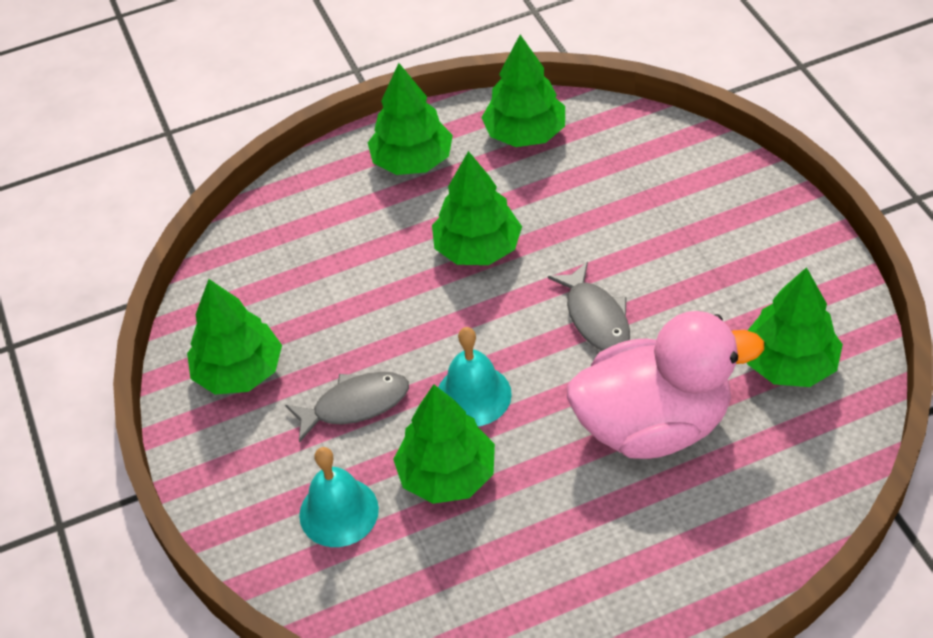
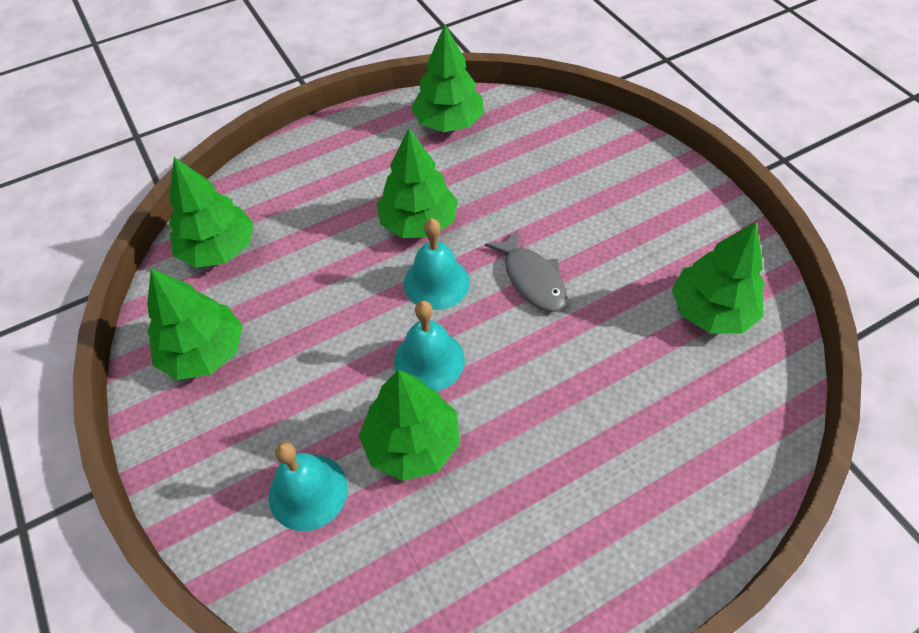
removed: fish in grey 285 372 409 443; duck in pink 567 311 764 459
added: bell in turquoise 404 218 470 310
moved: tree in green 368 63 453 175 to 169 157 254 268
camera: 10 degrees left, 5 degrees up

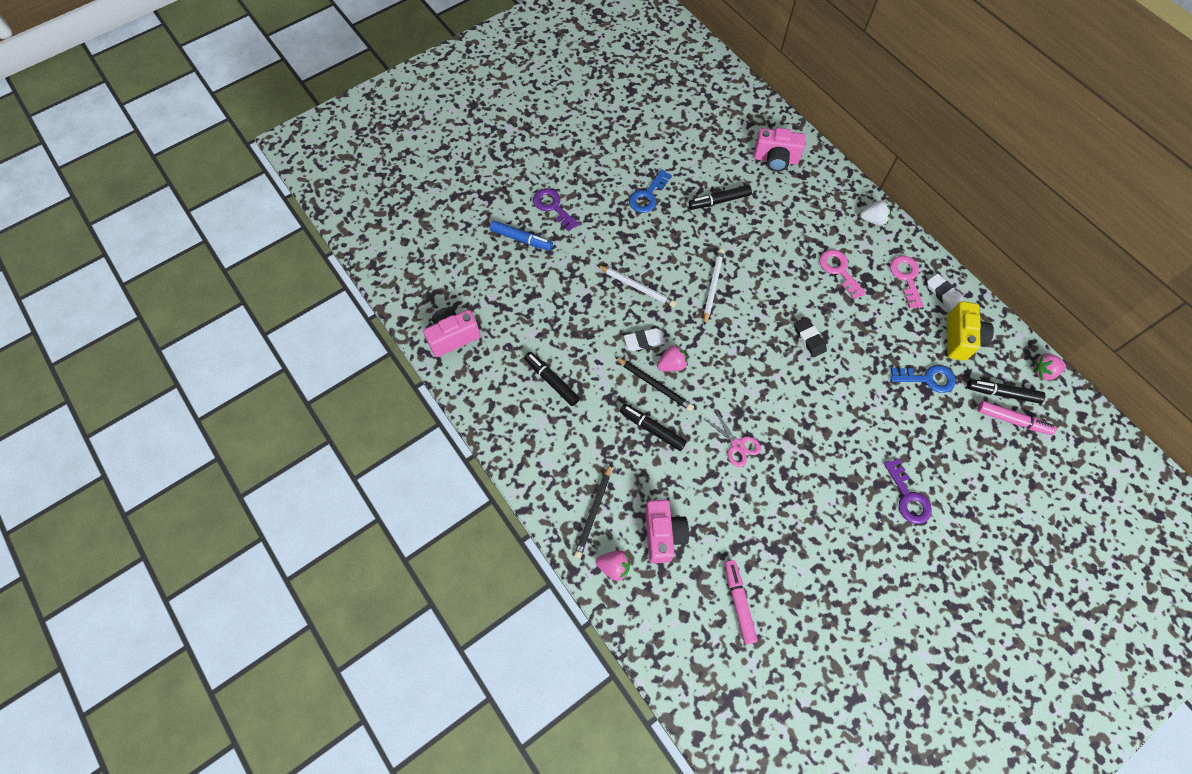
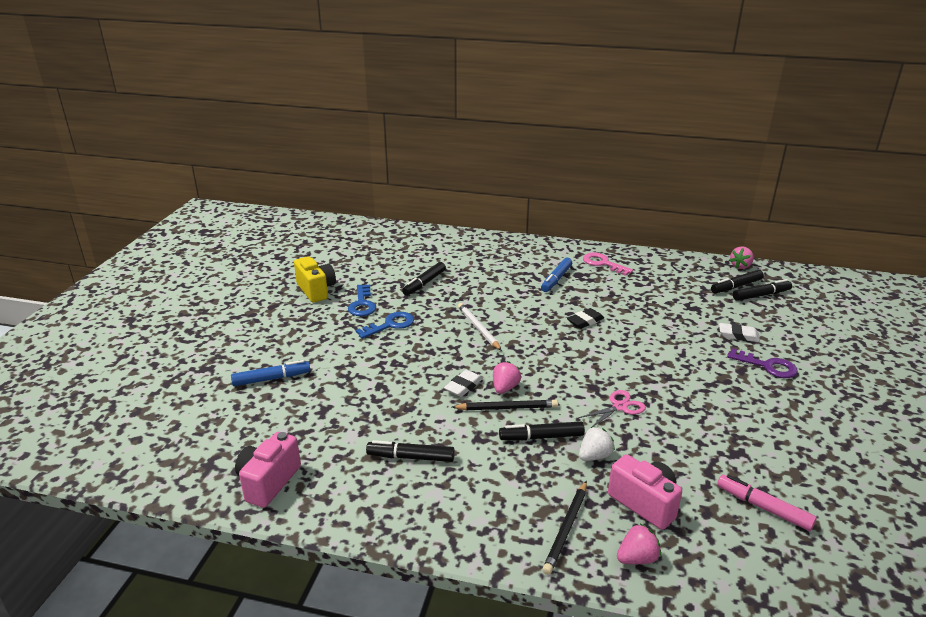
removed: key in purple 533 188 579 232; pencil in white 597 265 676 307; camera in pink 754 128 805 172
moved: strawberry in white 860 200 891 226 to 579 426 615 461; key in blue 891 365 955 393 to 356 312 414 339; eraser in white 927 274 963 311 to 719 323 760 342; camera in yellow 947 301 994 361 to 294 256 336 303
replaced: key in pink 820 250 866 299 to marker in blue 541 258 572 292
recoloured: marker in pink 978 401 1057 435 to marker in black 733 279 792 301
turned: pencil in black 574 464 611 559 = 542 481 587 575 45 degrees clockwise; scissors in pink 703 409 761 467 = 578 390 646 428 45 degrees counterclockwise; eraser in black 794 317 827 357 = 567 308 604 329 60 degrees counterclockwise
camera: 40 degrees left, 35 degrees down

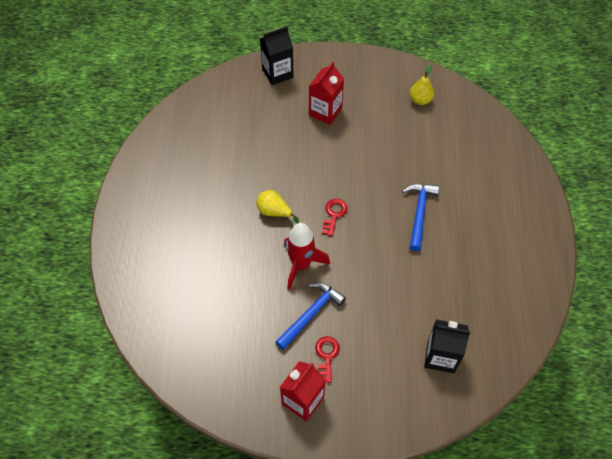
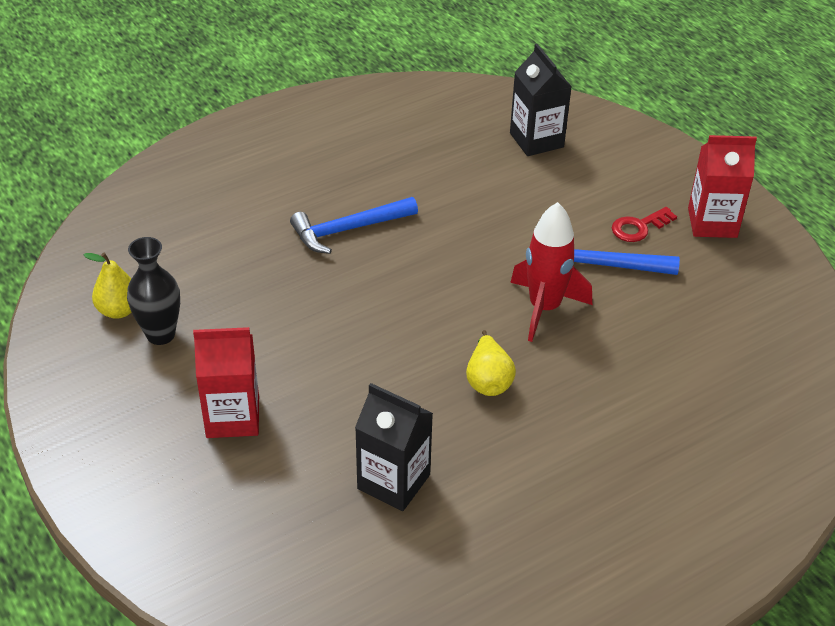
removed: key in red 322 199 348 236
added: vase in black 127 237 180 345
moved: carton in black 260 26 294 85 to 355 383 433 511
camera: 125 degrees left, 15 degrees down

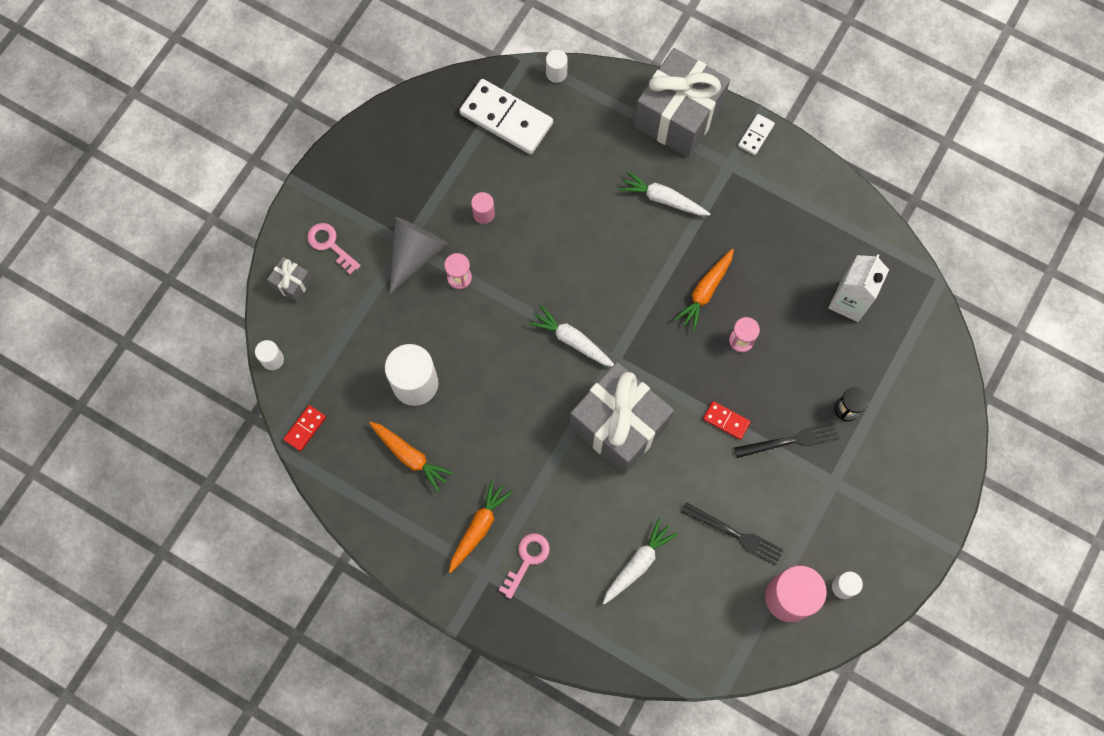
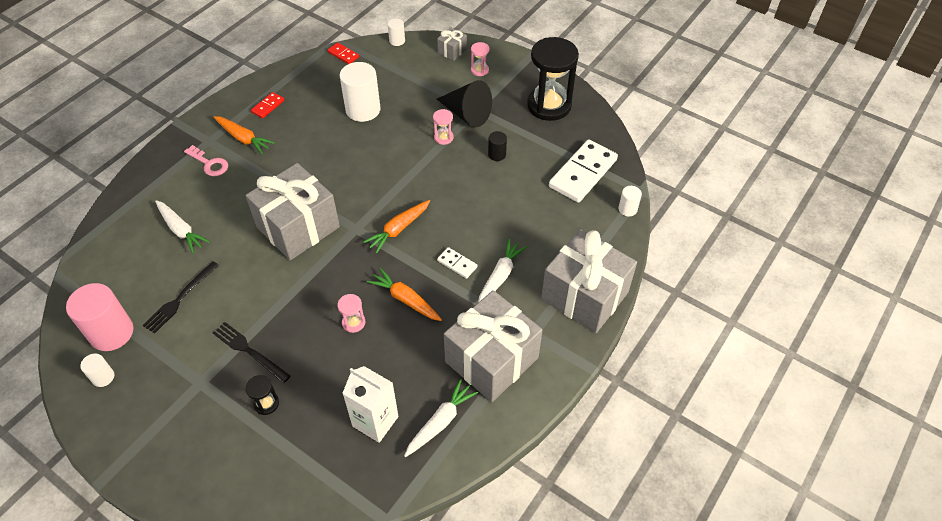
added: gift in grey 444 290 542 402; hourglass in black 527 37 579 121
moved: carrot in orange 369 422 453 492 to 363 200 430 254; carrot in white 529 305 614 367 to 404 379 478 457; domino in red 703 401 751 440 to 251 92 284 118; domino in white 738 114 775 155 to 437 247 477 279
replaced: key in pink 307 223 361 275 to hourglass in pink 471 42 490 76
recoloured: cone in grey 389 217 448 294 to cone in black 437 80 492 127; cylinder in pink 471 192 495 224 to cylinder in black 488 131 507 161
turned: fork in black 734 422 839 458 = 213 322 290 383 135 degrees clockwise
camera: 95 degrees right, 20 degrees down

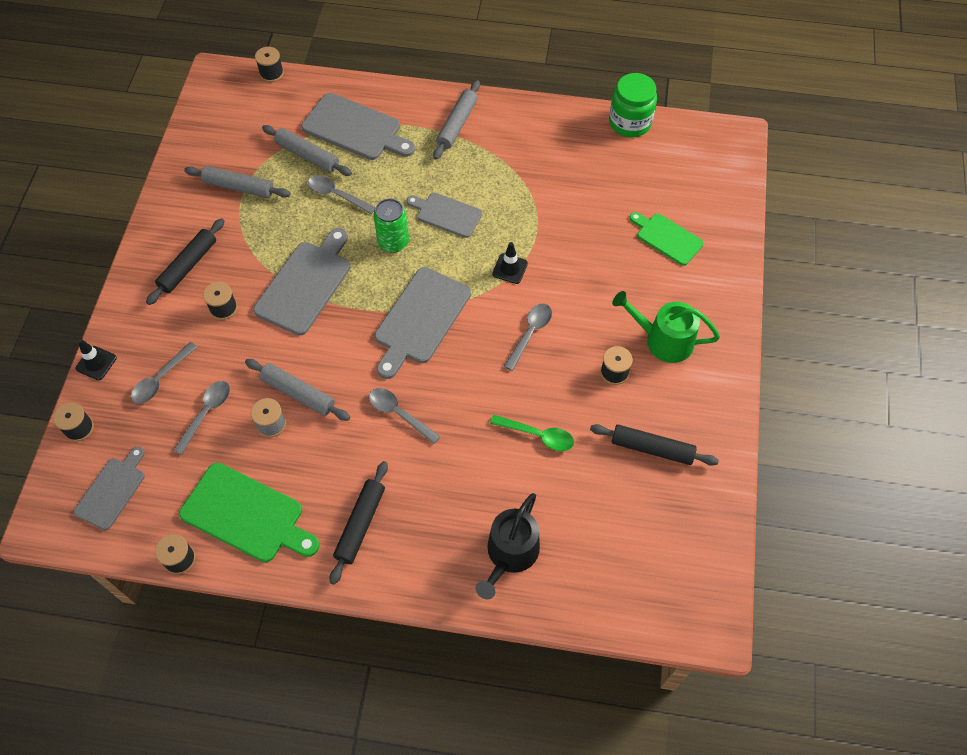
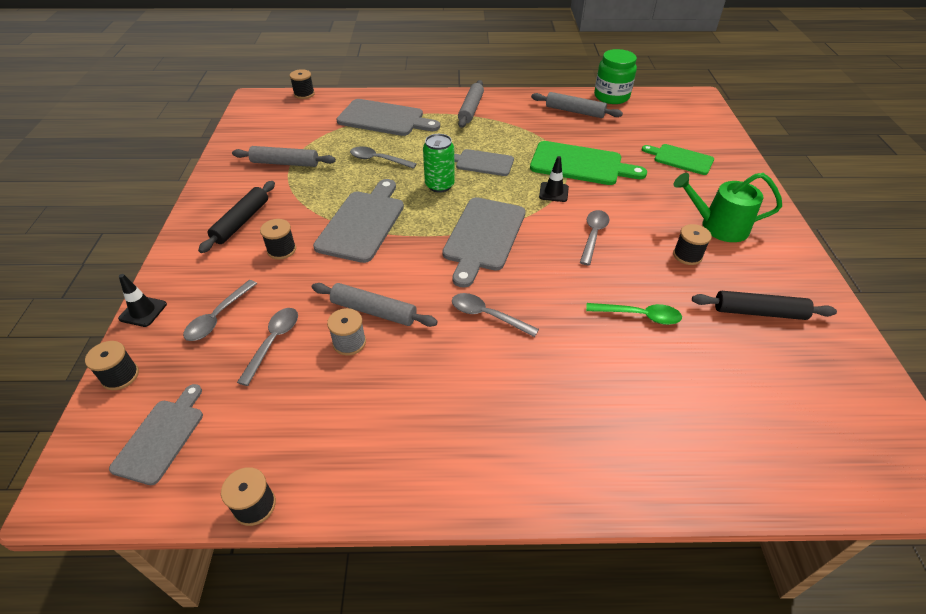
removed: rolling pin in black 330 461 388 585; watering can in black 476 493 540 599
moved: cutting board in green 179 463 320 562 to 530 141 647 185; rolling pin in grey 262 125 352 176 to 531 92 623 118
camera: 10 degrees left, 15 degrees down

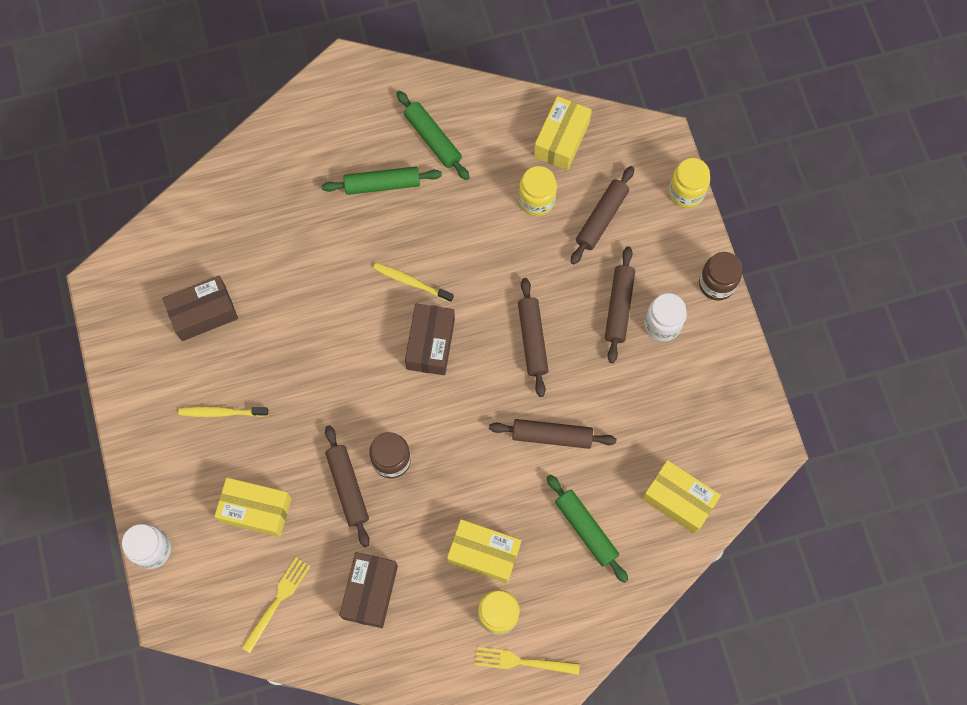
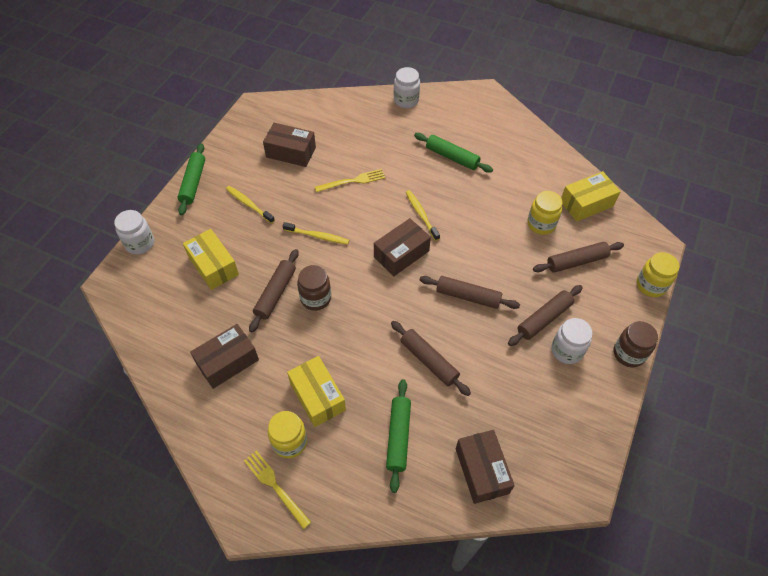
added: toothbrush in yellow 282 222 349 245; jar in white 394 67 420 108
moved: fork in yellow 241 557 311 653 to 315 169 385 192; rolling pin in green 396 91 470 180 to 178 143 205 215
recoloured: box in yellow 642 460 721 534 to box in brown 456 430 515 504
turned: rolling pin in brown 518 278 549 397 = 420 276 520 309 75 degrees clockwise
camera: 40 degrees right, 15 degrees down

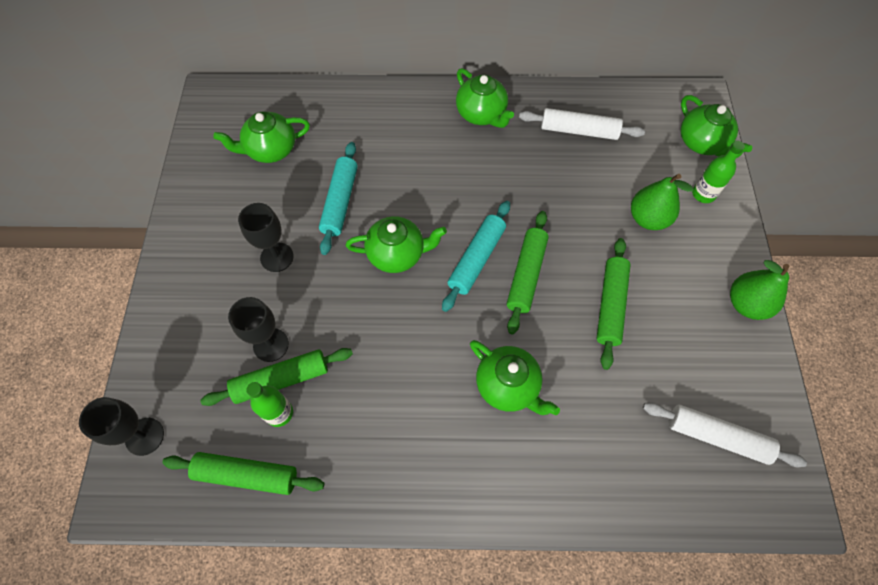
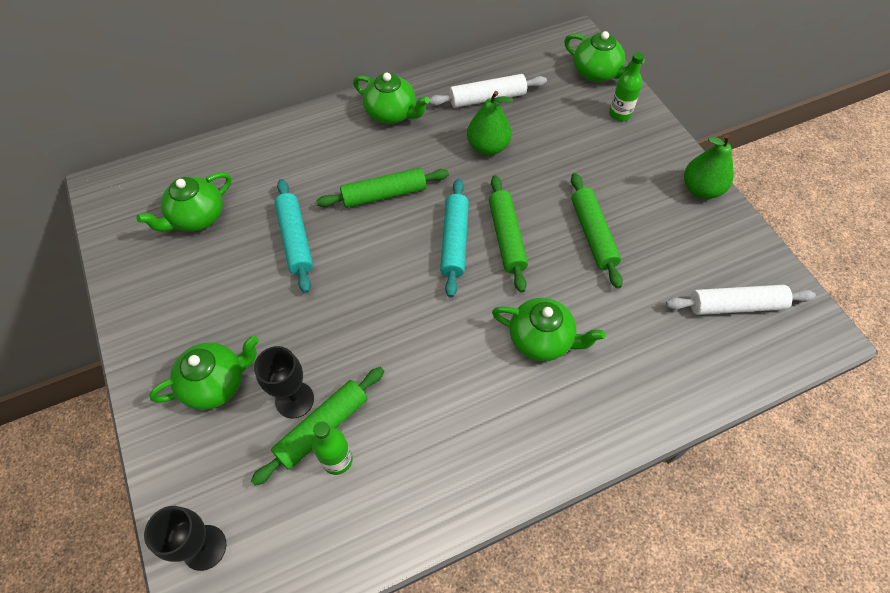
removed: goblet in black 238 203 293 272
moved: rolling pin in green 162 452 324 495 to 316 168 449 208; teapot in green 346 216 447 273 to 149 336 259 410; pear in green 631 174 694 230 to 467 91 513 155
camera: 25 degrees left, 5 degrees down

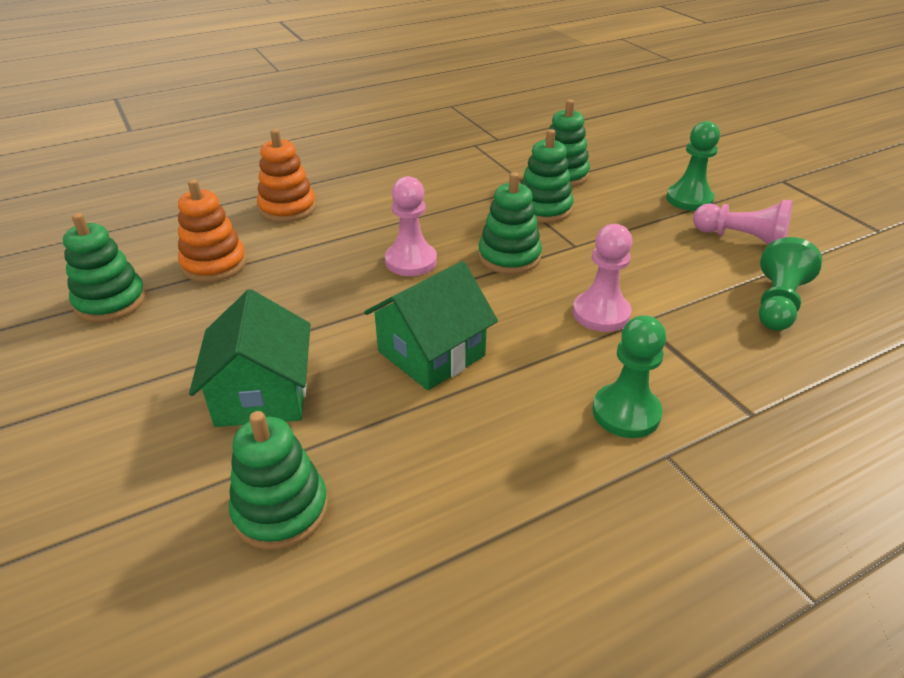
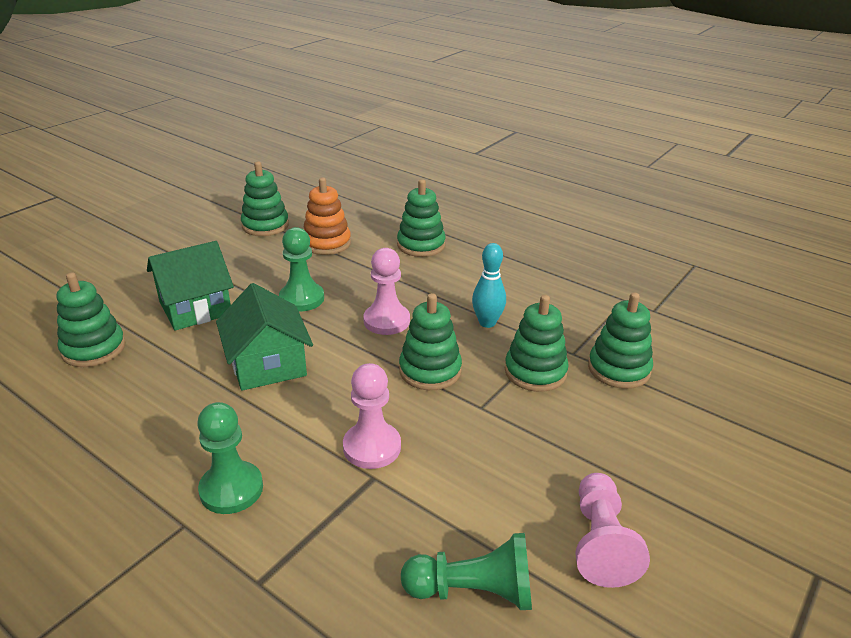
added: bowling pin in turquoise 472 243 506 328
moved: pawn in green 666 121 720 211 to 279 227 324 311
recoloured: stacking toy in orange 257 129 316 223 to stacking toy in green 397 179 446 257
turned: house in green 364 261 498 390 = 216 283 313 391 45 degrees clockwise
camera: 65 degrees right, 5 degrees down

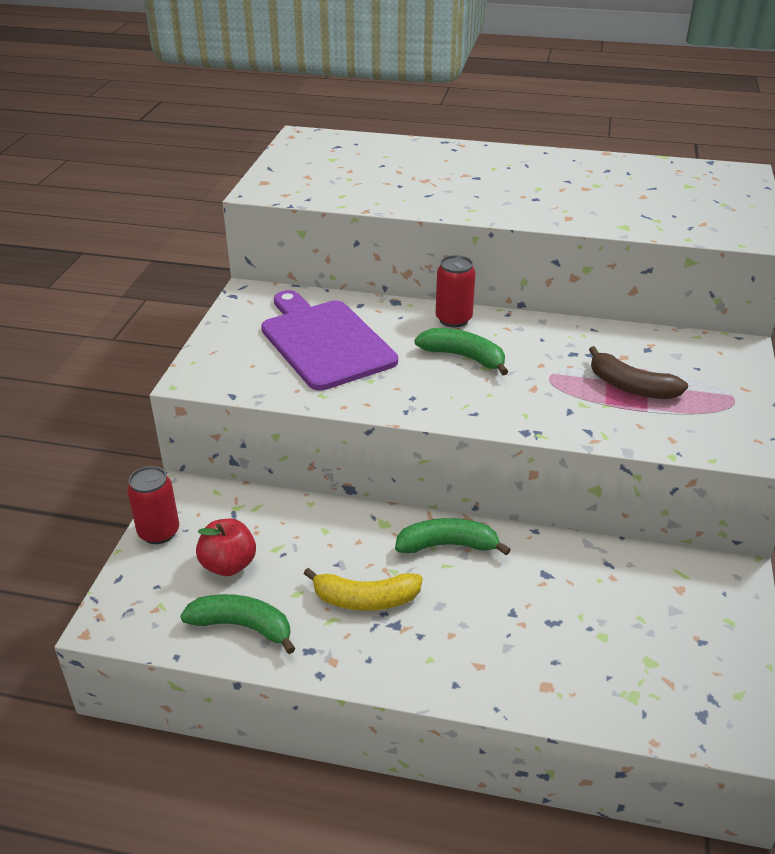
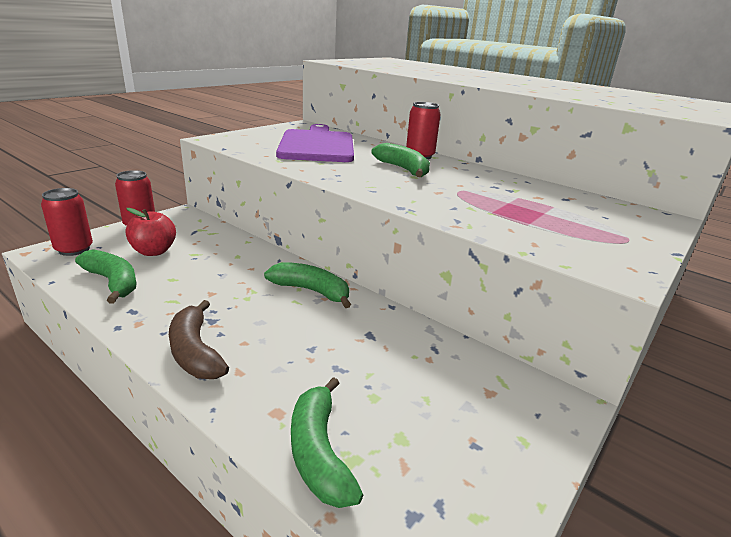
removed: banana in yellow 304 568 422 611
added: can in red 41 188 93 256; banana in green 291 377 363 508
moved: banana in brown 589 346 688 399 to 169 300 229 379
camera: 25 degrees right, 10 degrees down

